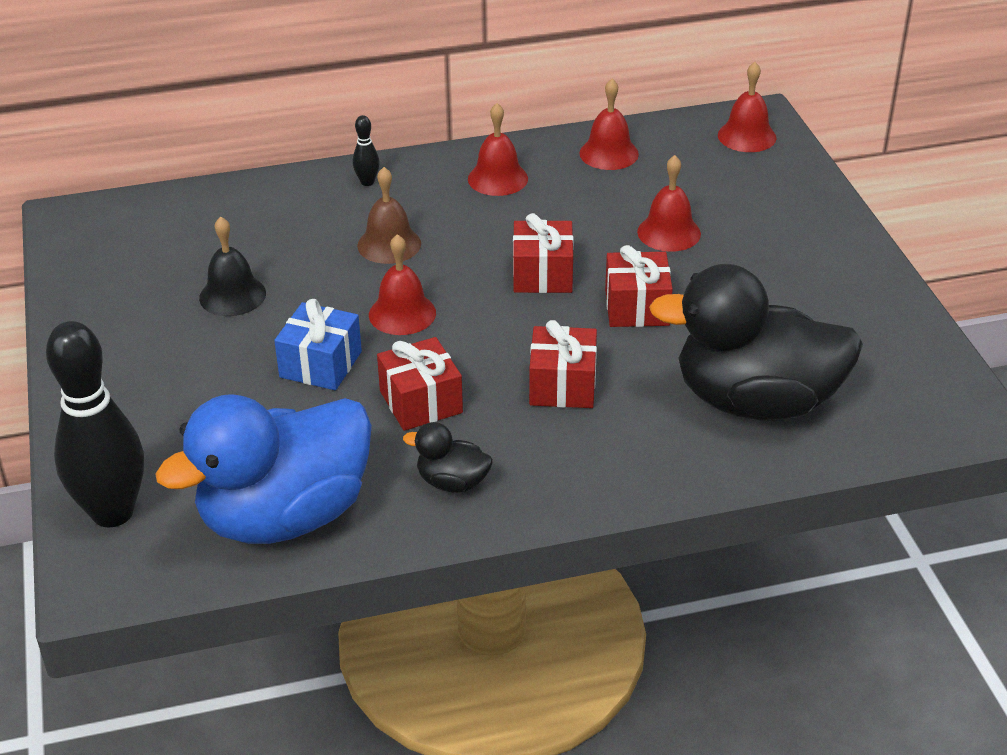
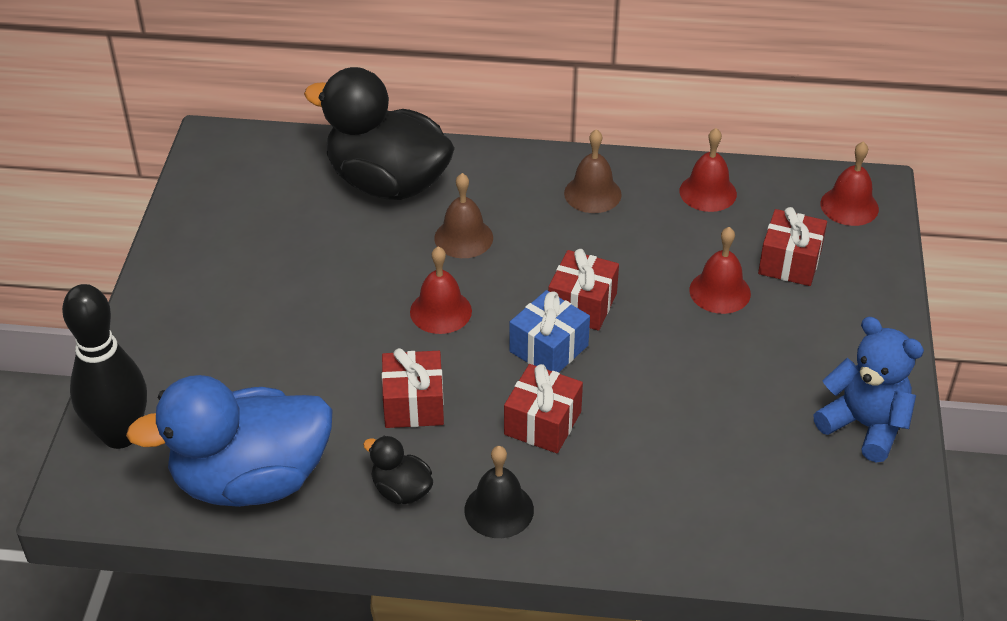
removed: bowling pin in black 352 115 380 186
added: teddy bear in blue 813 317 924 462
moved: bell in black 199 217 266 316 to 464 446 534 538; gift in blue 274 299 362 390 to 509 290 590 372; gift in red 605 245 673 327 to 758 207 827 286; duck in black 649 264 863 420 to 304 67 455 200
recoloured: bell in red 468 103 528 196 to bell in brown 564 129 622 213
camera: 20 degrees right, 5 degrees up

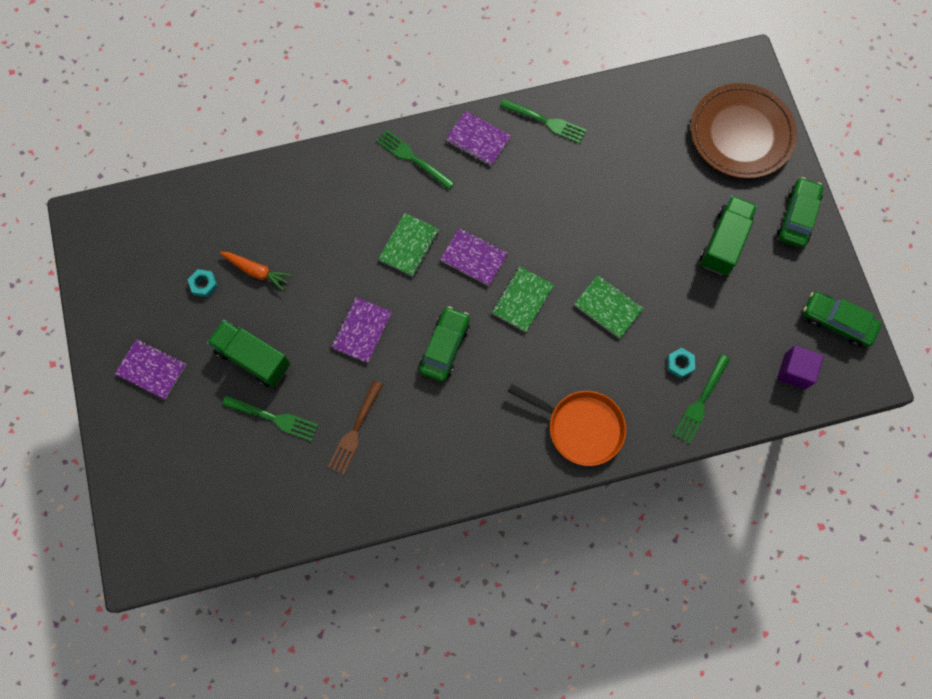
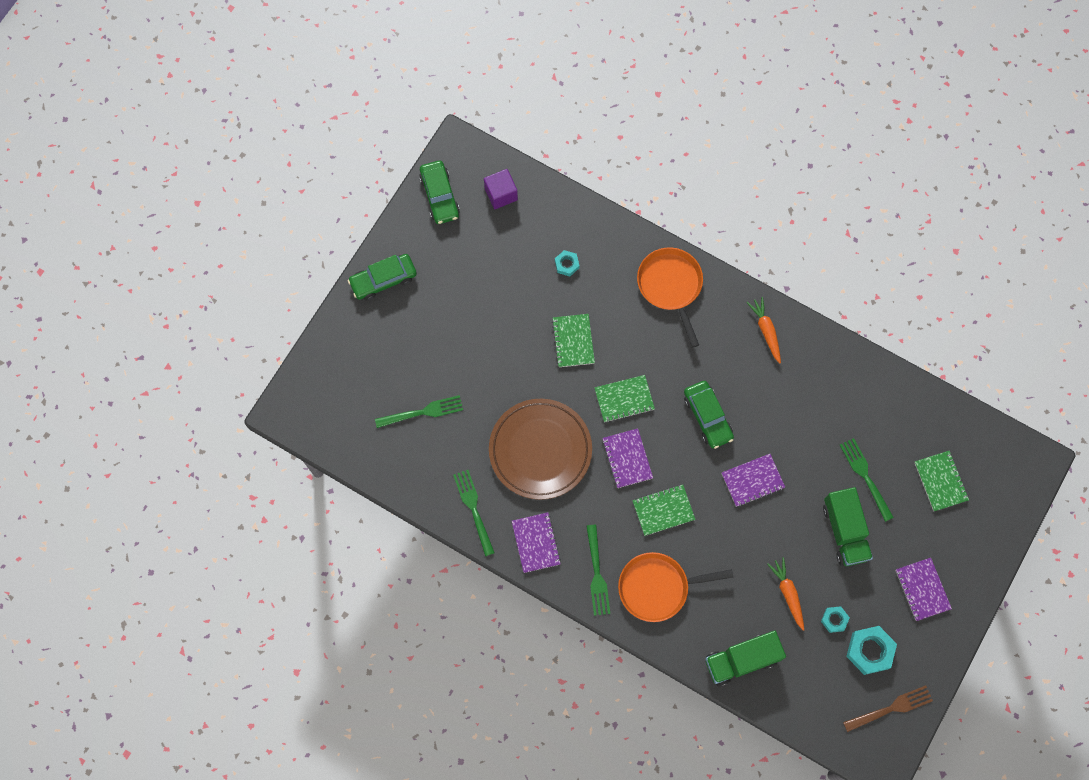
added: pan in orange 618 552 733 622; carrot in orange 747 297 781 363; nut in turquoise 846 626 897 675; notebook in green 914 451 969 511
moved: fork in brown 328 380 383 475 to 843 685 933 732; fork in green 674 354 730 444 to 375 395 463 428; plate in brown 691 83 797 179 to 489 399 592 500; truck in green 700 196 757 276 to 705 631 786 686
turned: car in green 419 306 470 382 = 684 381 734 449 90 degrees counterclockwise
camera: 135 degrees left, 0 degrees up

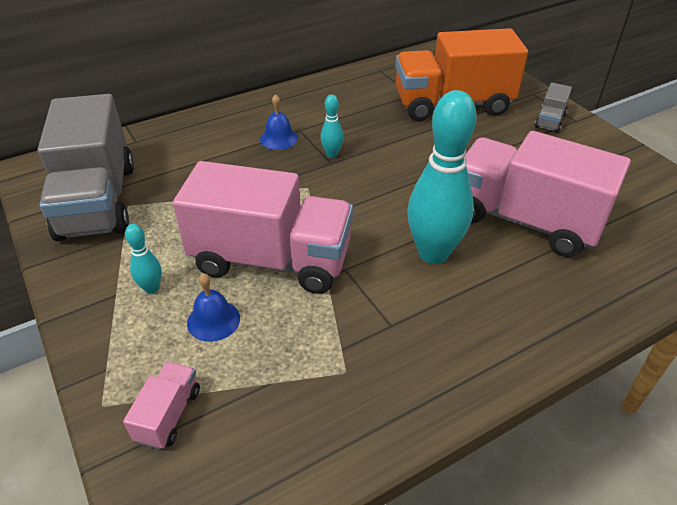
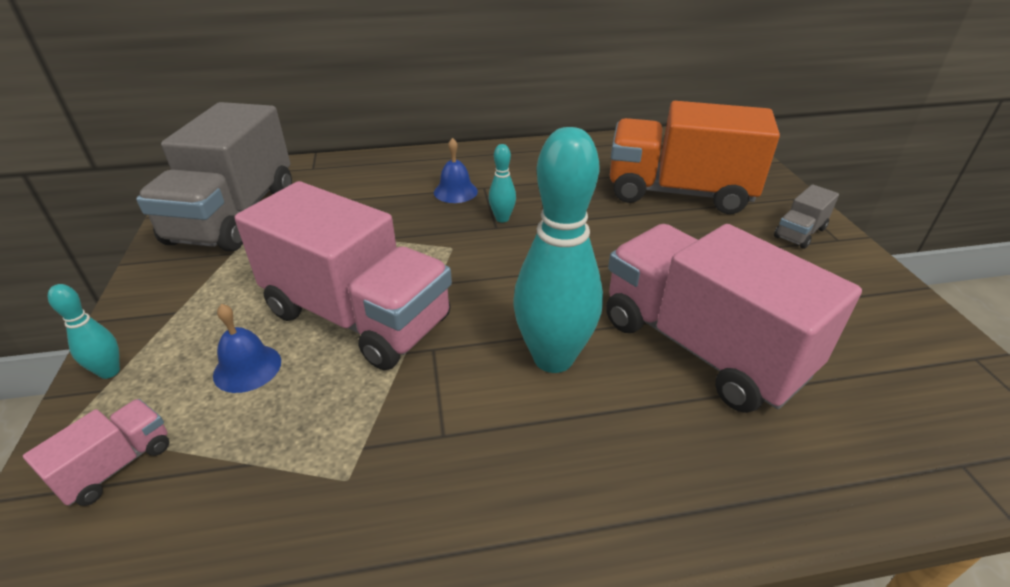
moved: bowling pin in turquoise 125 224 162 294 to 48 284 120 379
camera: 20 degrees right, 5 degrees down

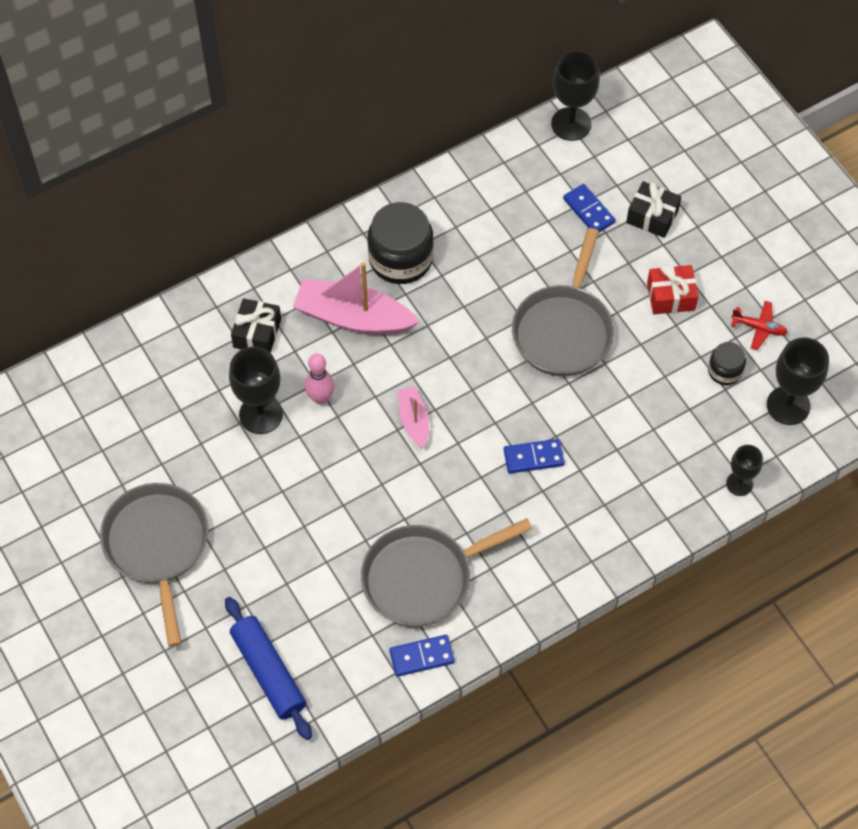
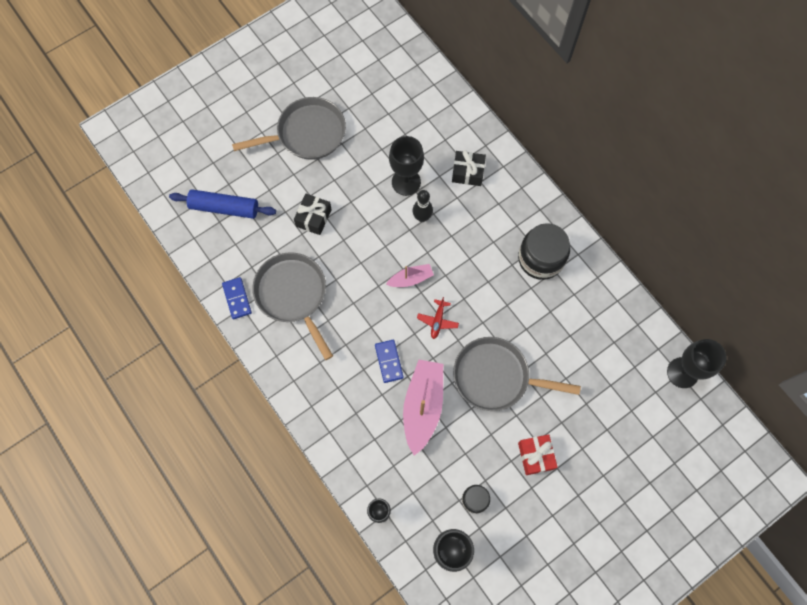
removed: domino in blue 563 184 616 232
moved: boat in pink 293 262 419 334 to 403 360 443 456; gift in black 626 181 681 238 to 294 194 332 235; plane in red 731 301 788 350 to 417 297 459 339
recoloured: bowling pin in pink 305 353 335 405 to bowling pin in black 413 190 433 222
turned: rolling pin in blue 225 597 312 740 = 169 189 276 219 45 degrees clockwise
camera: 85 degrees right, 10 degrees up

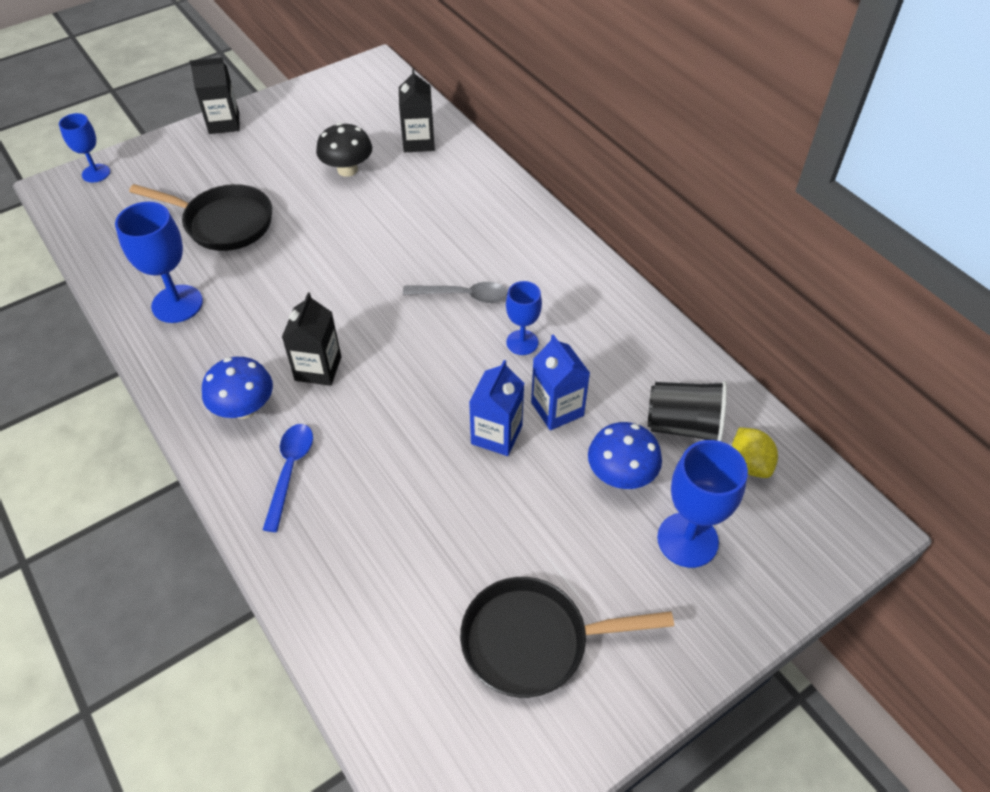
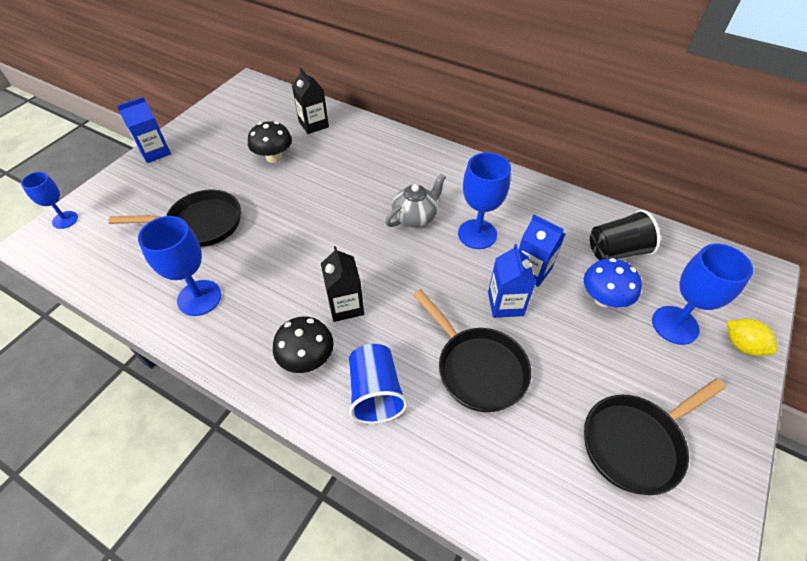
added: pan in black 413 289 531 412
moved: lemon in yellow 732 427 778 478 to 727 319 778 356
replaced: spoon in blue 263 424 313 532 to cup in blue 349 344 408 424; spoon in grey 403 282 508 303 to teapot in grey 386 174 446 227
recoloured: carton in black 190 57 239 134 to carton in blue 117 97 171 163; mushroom in blue 202 357 273 419 to mushroom in black 273 316 334 373
resized: goblet in blue 506 281 542 355 = 458 152 511 249 x1.61
camera: 25 degrees left, 0 degrees up

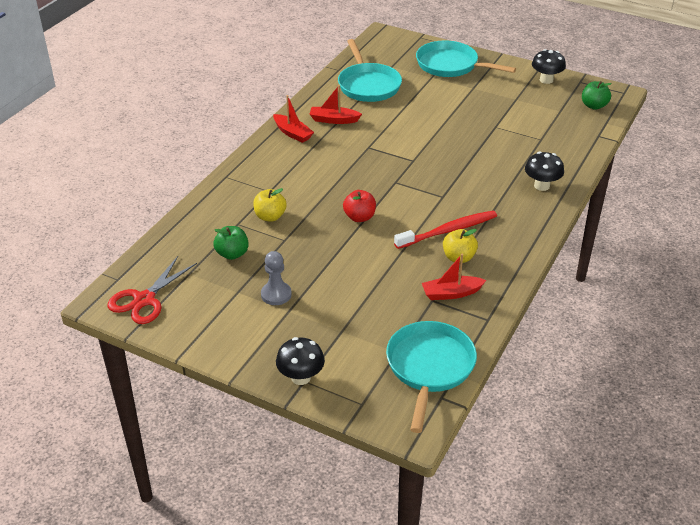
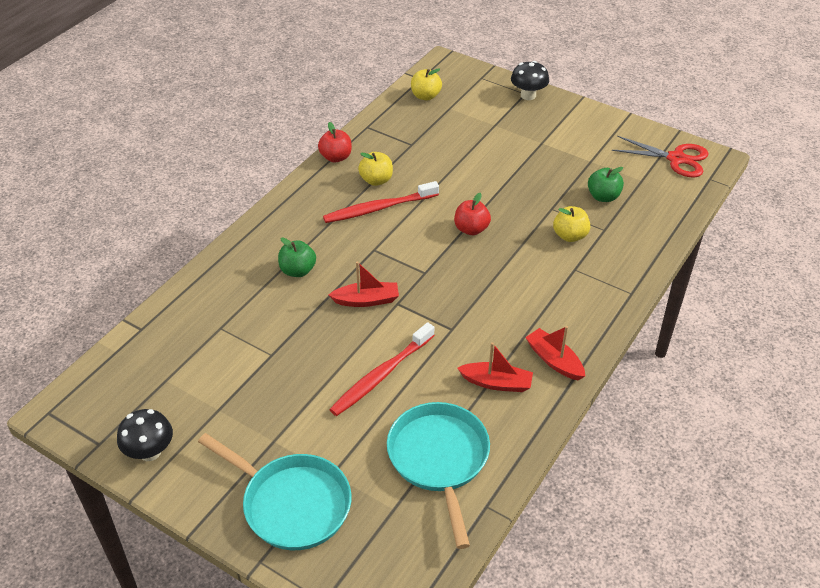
removed: pawn in grey 261 251 292 305; mushroom in black 525 152 564 191
added: apple in red 318 122 352 163; toothbrush in red 329 322 435 416
moved: boat in red 422 254 486 300 to 329 261 399 307; apple in green 582 81 612 110 to 278 237 316 277
replaced: pan in turquoise 386 321 477 433 to apple in yellow 411 68 442 100
turned: scissors in red 107 256 197 324 = 612 136 709 178 75 degrees clockwise
camera: 175 degrees left, 5 degrees up

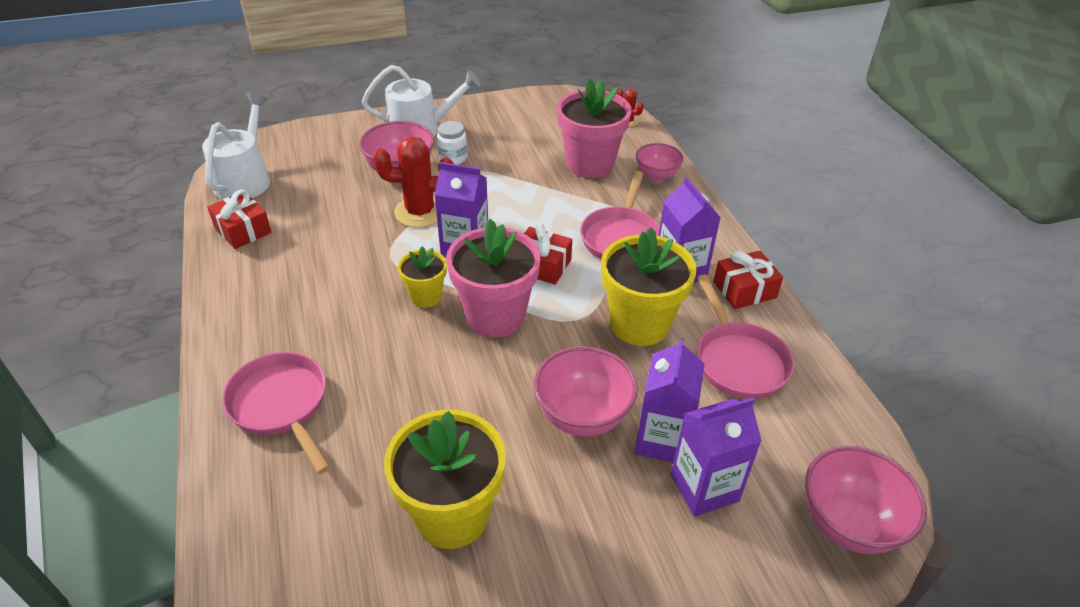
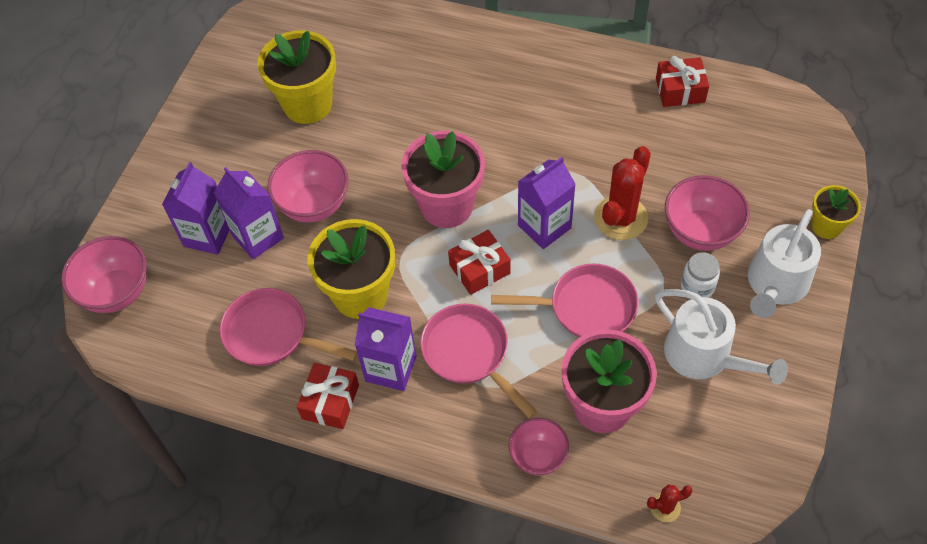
moved: watering can in white 202 93 270 200 to 655 289 788 385; pan in pink 222 352 331 474 to 491 264 639 337; flower pot in yellow 398 246 447 308 to 812 185 861 239
camera: 130 degrees right, 15 degrees up

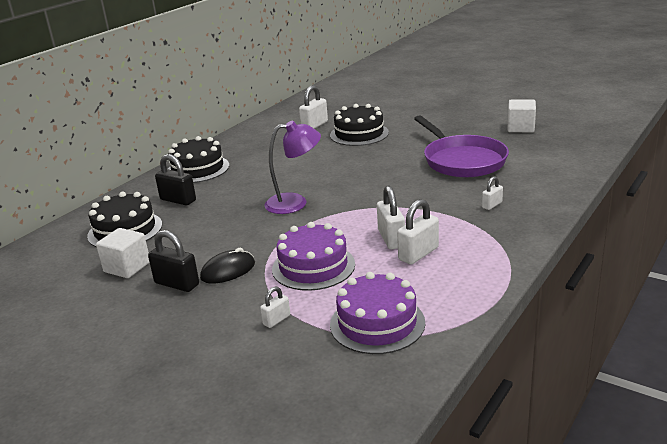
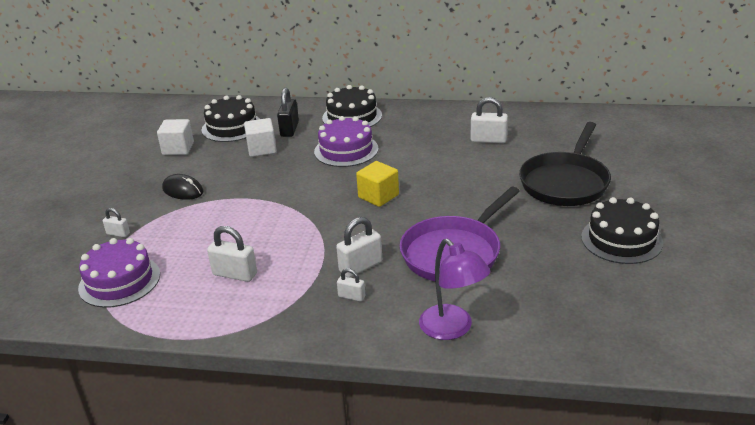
removed: padlock in black 148 230 199 292
added: cube in yellow 356 161 399 207; pan in black 519 122 611 206
moved: lamp in purple 264 121 321 214 to 419 239 490 340; cake in purple 272 222 355 291 to 314 116 378 167; cake in black 330 104 389 146 to 581 197 663 264; padlock in white 377 186 405 249 to 336 217 382 277; cube in white 507 99 536 133 to 244 118 277 157
camera: 65 degrees right, 5 degrees up

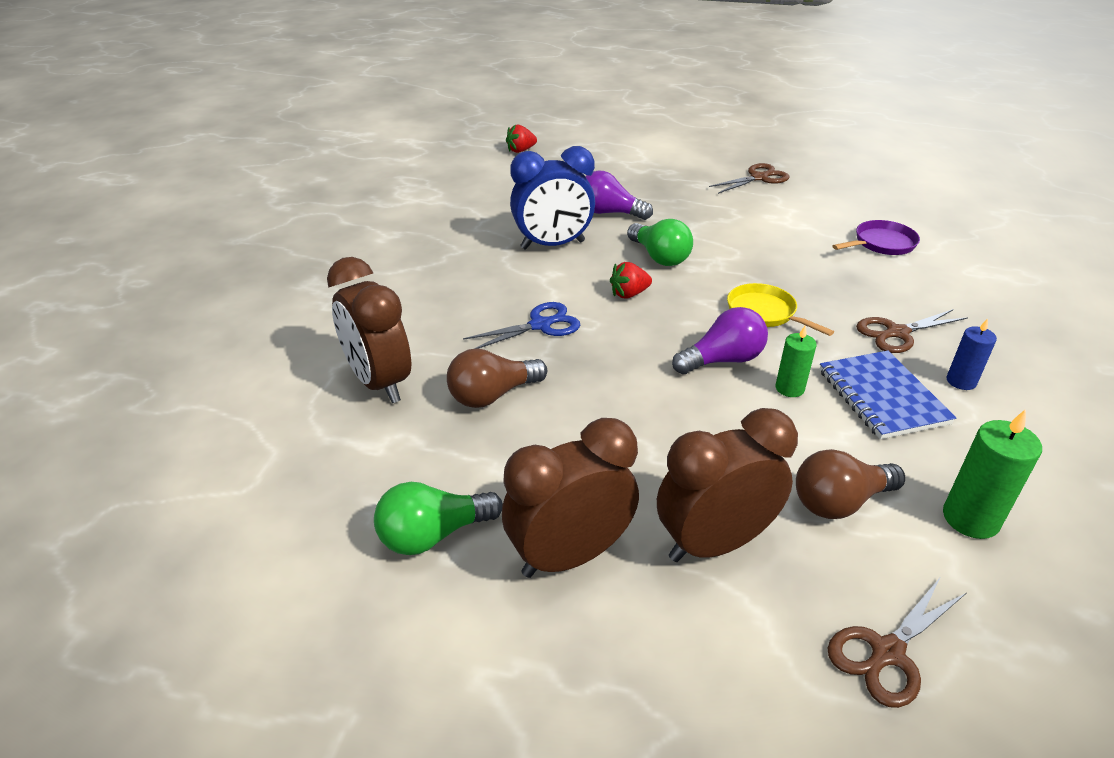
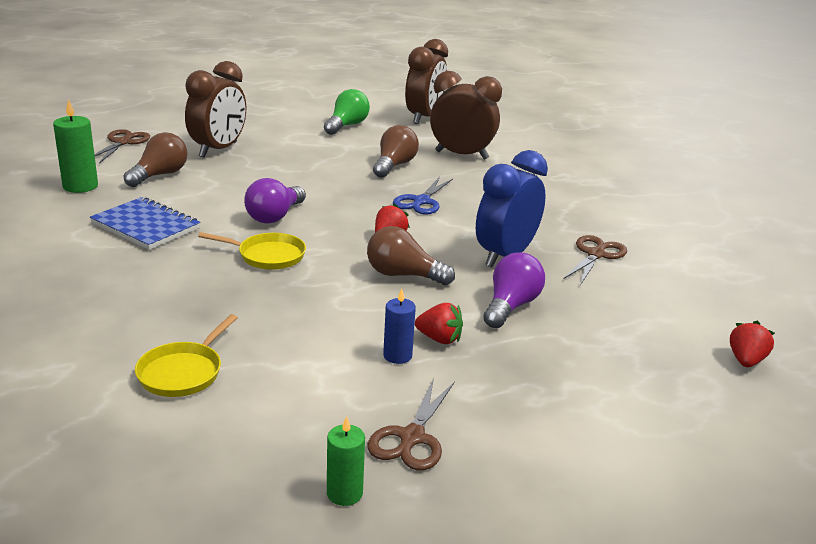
added: strawberry in red 415 303 463 344
moved: clock in brown 502 418 639 578 to 405 39 448 124; candle in green 775 326 816 397 to 327 416 365 506; scissors in brown 856 309 968 353 to 564 235 627 285; candle in blue 946 318 997 390 to 383 289 416 364
recoloured: light bulb in green 627 219 693 266 to light bulb in brown 367 226 455 285; pan in purple 833 220 920 255 to pan in yellow 135 314 238 397
turned: light bulb in purple 585 171 653 220 = 483 252 545 328 45 degrees counterclockwise
camera: 140 degrees right, 10 degrees down

